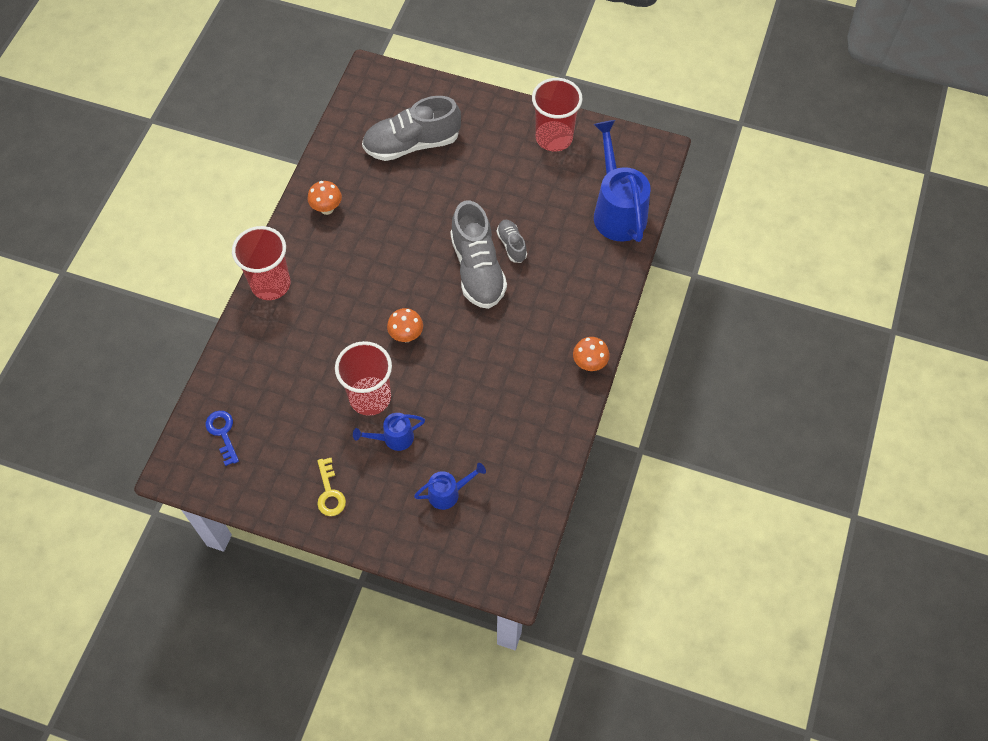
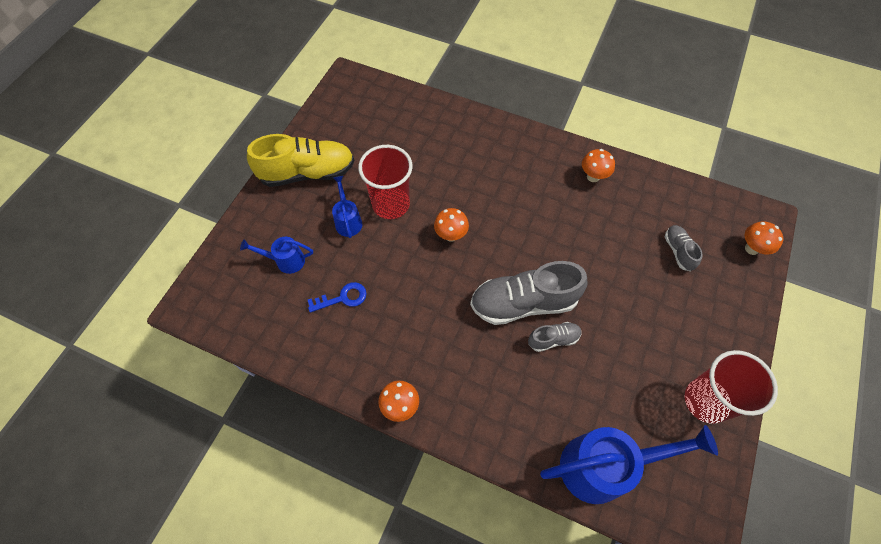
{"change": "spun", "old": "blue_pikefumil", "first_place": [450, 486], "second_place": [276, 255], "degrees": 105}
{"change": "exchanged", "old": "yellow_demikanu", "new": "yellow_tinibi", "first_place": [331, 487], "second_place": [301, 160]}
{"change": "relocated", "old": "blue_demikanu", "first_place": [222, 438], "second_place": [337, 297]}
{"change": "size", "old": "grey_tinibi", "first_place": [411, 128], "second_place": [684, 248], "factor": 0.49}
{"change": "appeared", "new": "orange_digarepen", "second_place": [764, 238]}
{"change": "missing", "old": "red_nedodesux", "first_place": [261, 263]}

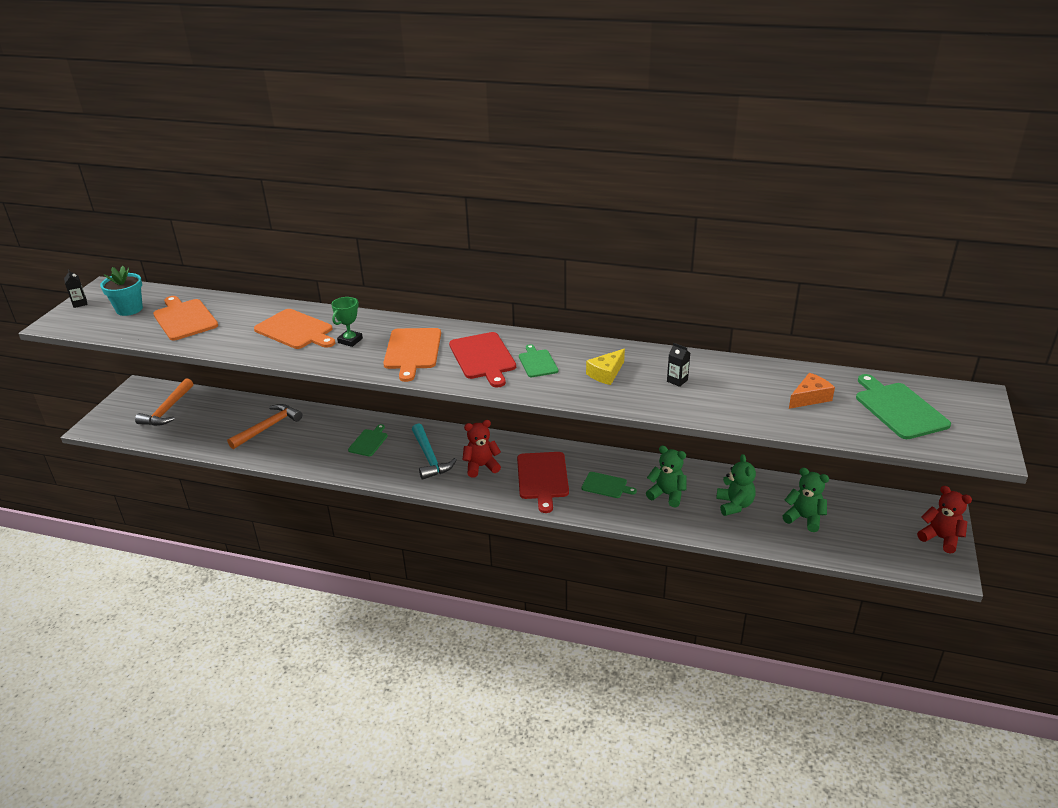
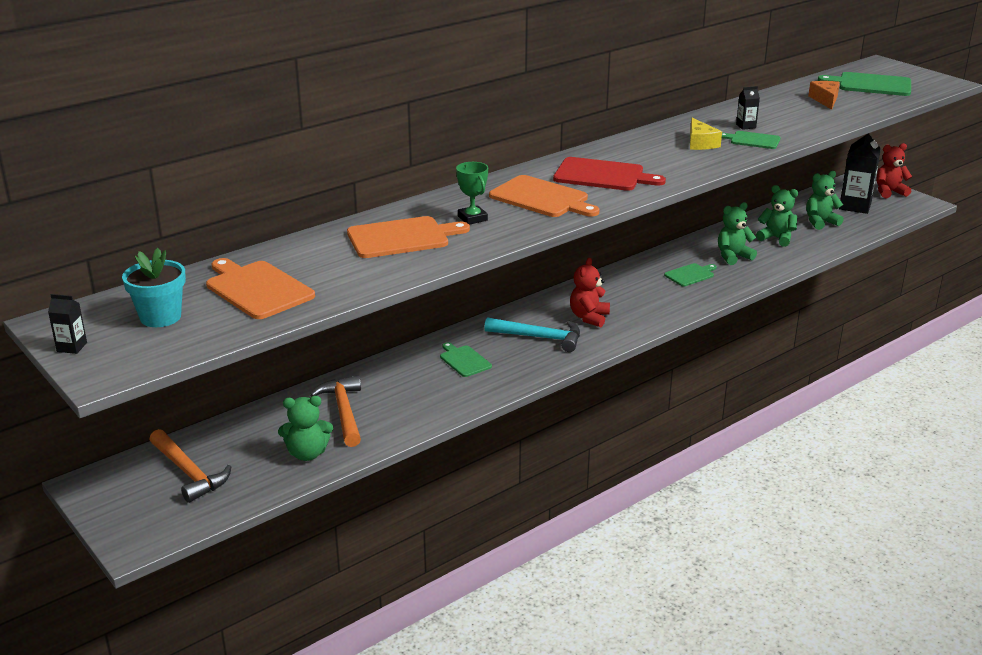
{"change": "spun", "old": "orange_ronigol", "first_place": [185, 318], "second_place": [260, 288], "degrees": 45}
{"change": "appeared", "new": "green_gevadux", "second_place": [305, 428]}
{"change": "relocated", "old": "green_ronigol", "first_place": [538, 360], "second_place": [751, 140]}
{"change": "appeared", "new": "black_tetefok", "second_place": [860, 173]}
{"change": "missing", "old": "red_ronigol", "first_place": [543, 482]}

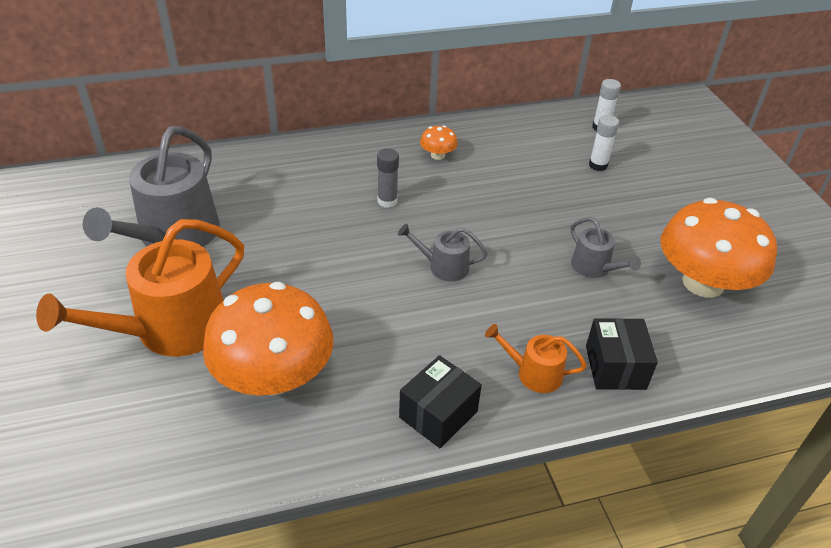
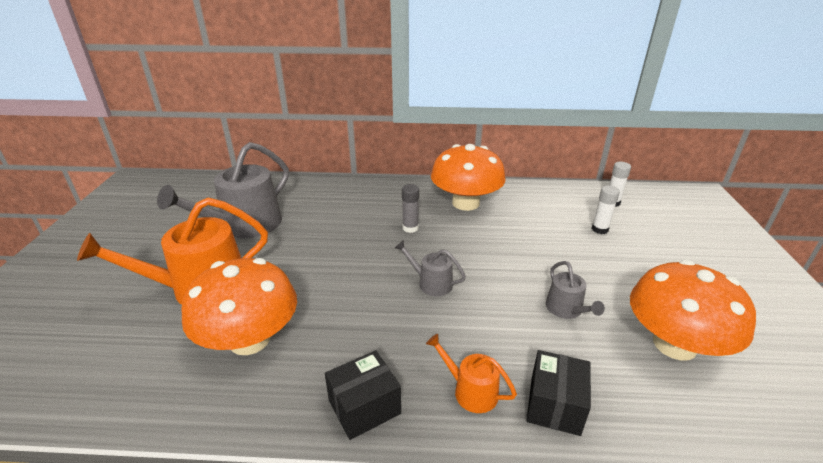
{"change": "size", "old": "orange_digarepen", "first_place": [439, 142], "second_place": [468, 177], "factor": 2.41}

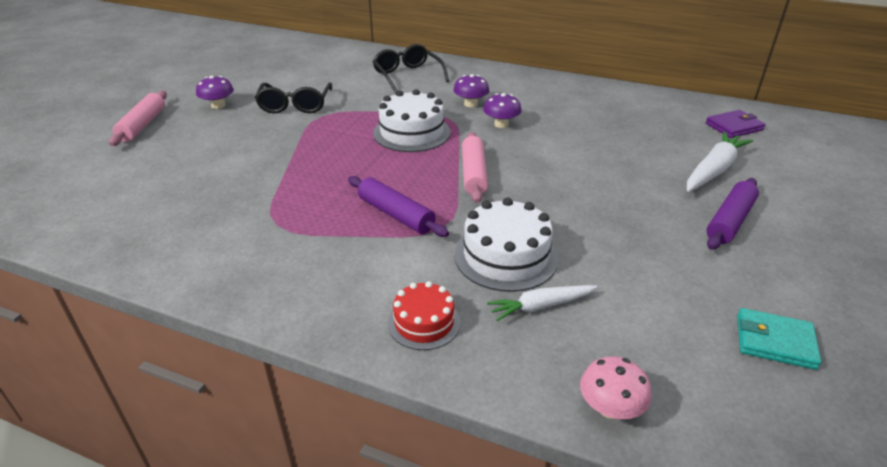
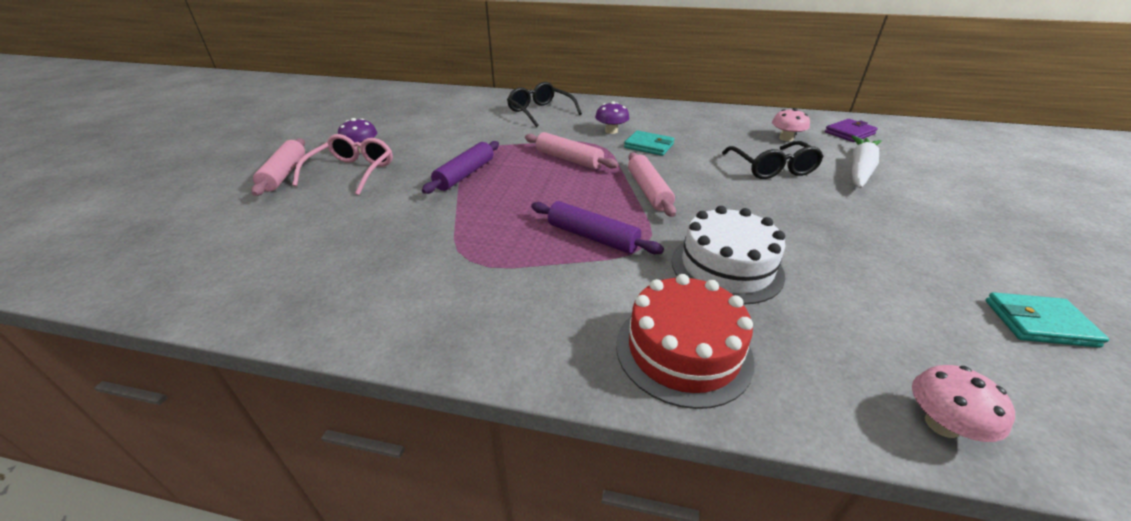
{"change": "appeared", "new": "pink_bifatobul", "second_place": [342, 164]}
{"change": "relocated", "old": "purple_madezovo", "first_place": [733, 214], "second_place": [460, 167]}
{"change": "exchanged", "old": "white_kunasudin", "new": "pink_madezovo", "first_place": [412, 120], "second_place": [572, 150]}
{"change": "size", "old": "red_kunasudin", "first_place": [424, 315], "second_place": [685, 341], "factor": 1.62}
{"change": "exchanged", "old": "purple_digarepen", "new": "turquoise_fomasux", "first_place": [502, 110], "second_place": [649, 143]}
{"change": "relocated", "old": "black_bifatobul", "first_place": [293, 98], "second_place": [773, 160]}
{"change": "appeared", "new": "pink_digarepen", "second_place": [791, 124]}
{"change": "missing", "old": "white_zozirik", "first_place": [542, 303]}

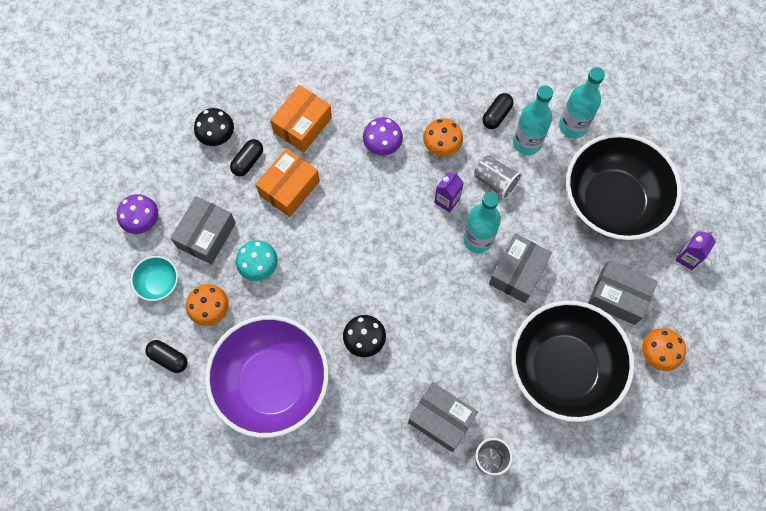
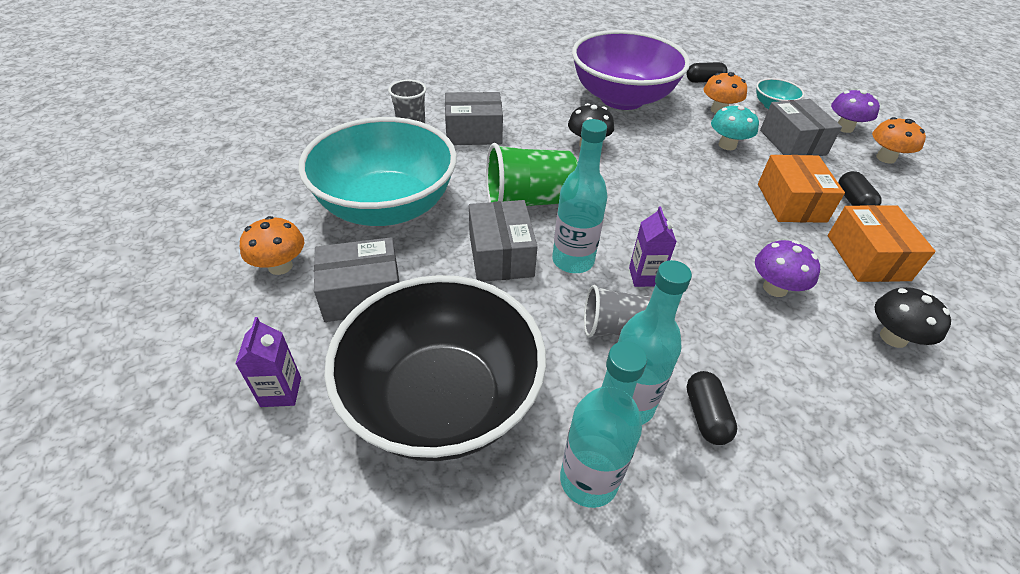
{"change": "colour", "old": "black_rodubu", "new": "turquoise_rodubu", "first_place": [572, 361], "second_place": [377, 171]}
{"change": "appeared", "new": "green_nedodesux", "second_place": [532, 174]}
{"change": "relocated", "old": "orange_digarepen", "first_place": [443, 137], "second_place": [899, 140]}
{"change": "relocated", "old": "black_digarepen", "first_place": [214, 127], "second_place": [912, 317]}

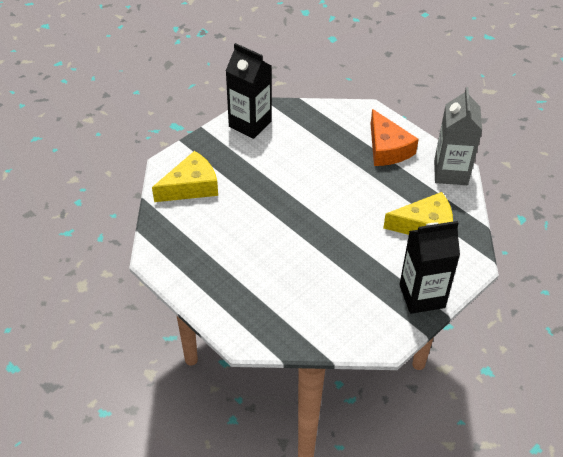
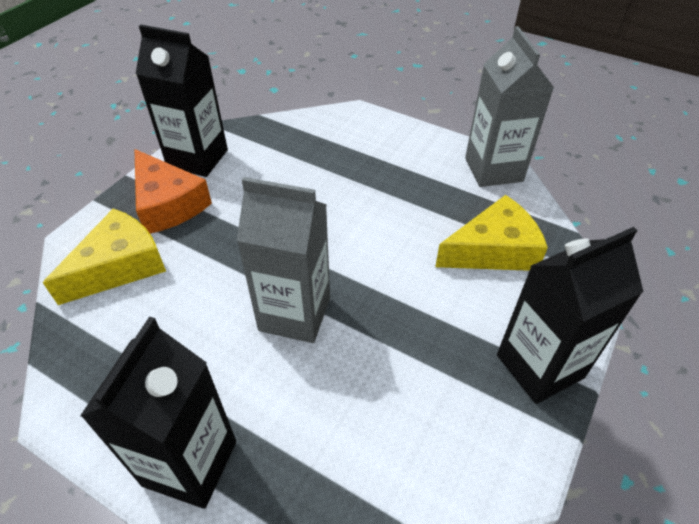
{"change": "appeared", "new": "black_tetefok", "second_place": [158, 413]}
{"change": "relocated", "old": "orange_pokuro", "first_place": [395, 137], "second_place": [173, 191]}
{"change": "appeared", "new": "grey_tetefok", "second_place": [283, 260]}

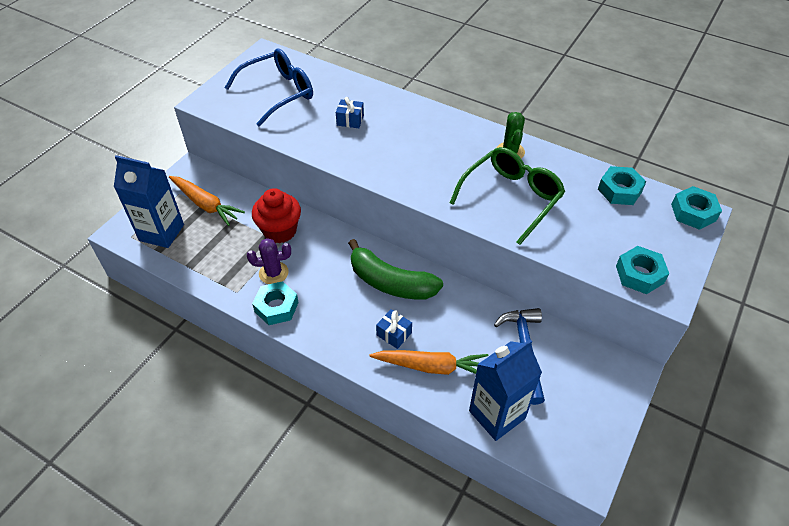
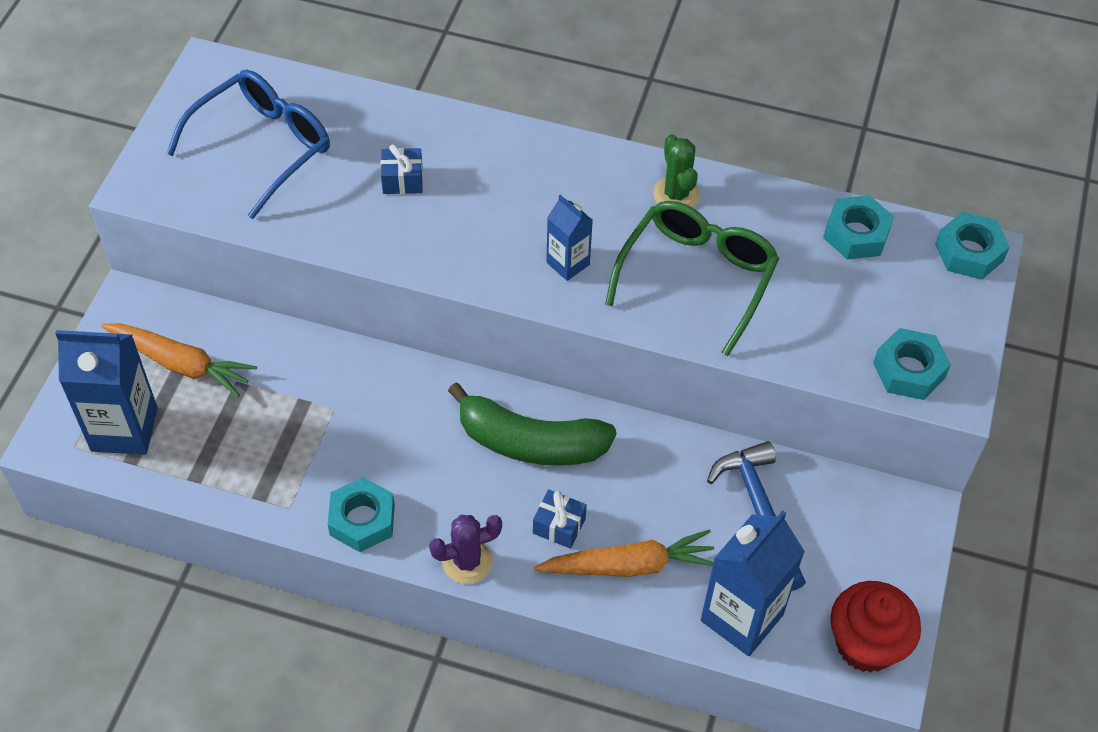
{"change": "relocated", "old": "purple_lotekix", "first_place": [269, 261], "second_place": [465, 549]}
{"change": "appeared", "new": "blue_tetefok", "second_place": [569, 238]}
{"change": "relocated", "old": "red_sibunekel", "first_place": [276, 216], "second_place": [875, 627]}

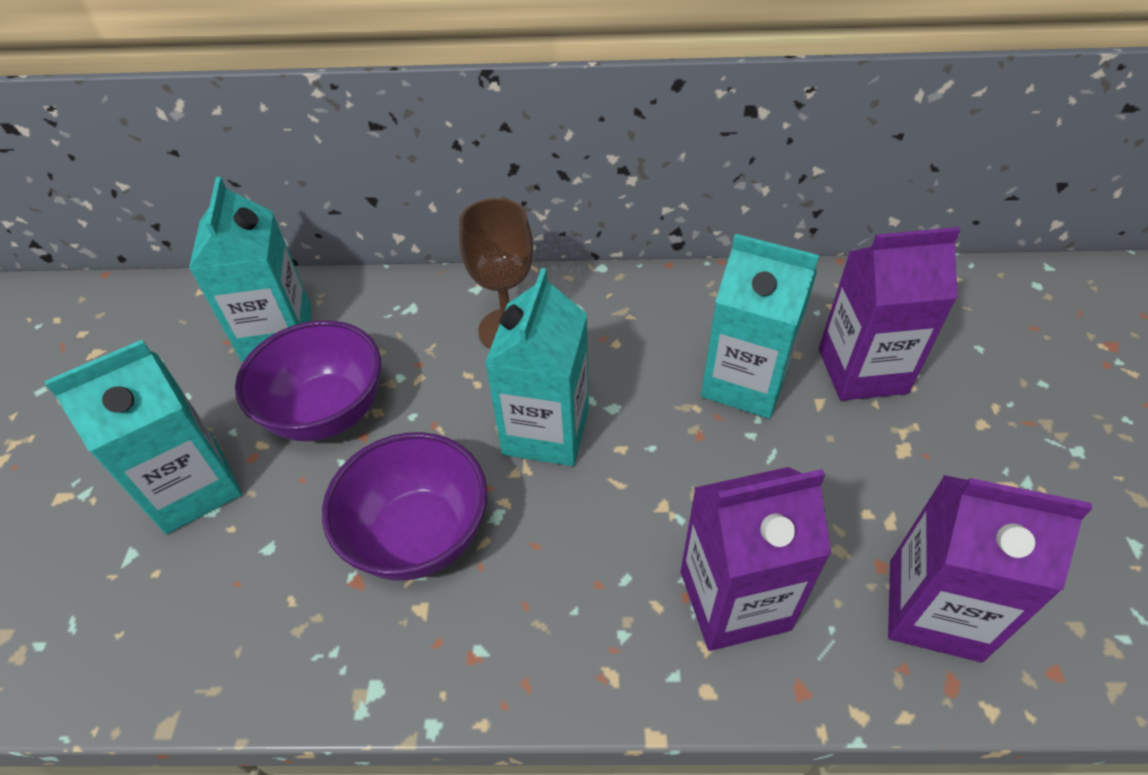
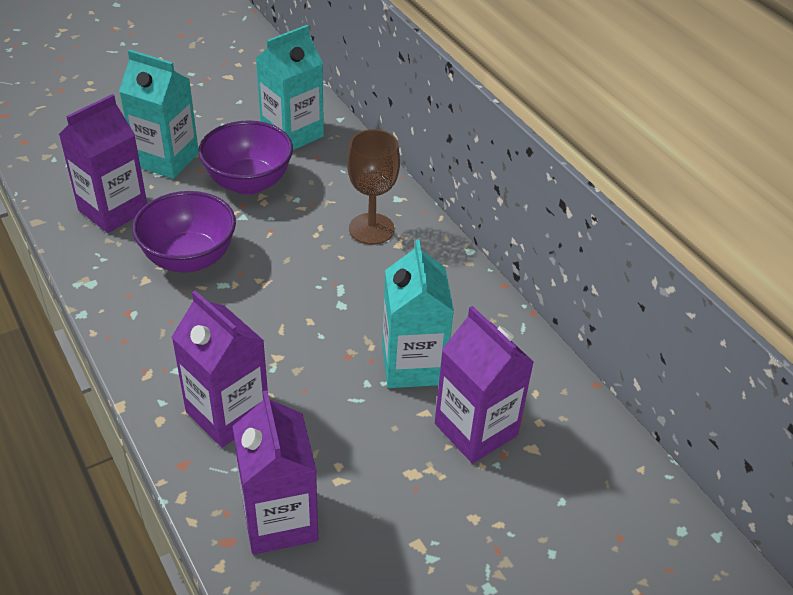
{"change": "appeared", "new": "purple_tetefok", "second_place": [103, 163]}
{"change": "missing", "old": "turquoise_tetefok", "first_place": [537, 367]}

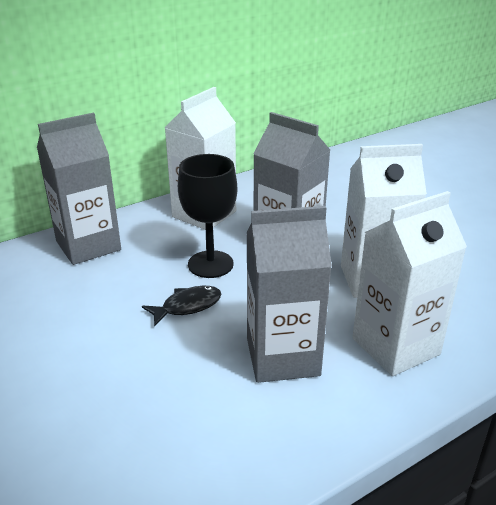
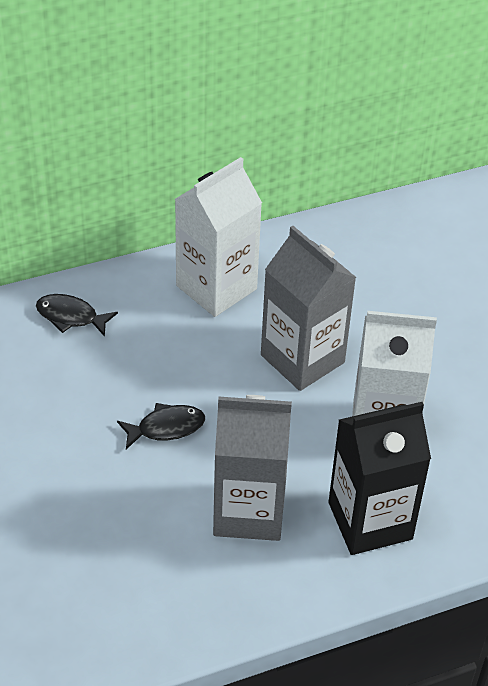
{"change": "exchanged", "old": "grey_tetefok", "new": "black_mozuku", "first_place": [79, 188], "second_place": [77, 315]}
{"change": "colour", "old": "white_tetefok", "new": "black_tetefok", "first_place": [409, 283], "second_place": [379, 478]}
{"change": "missing", "old": "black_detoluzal", "first_place": [207, 216]}

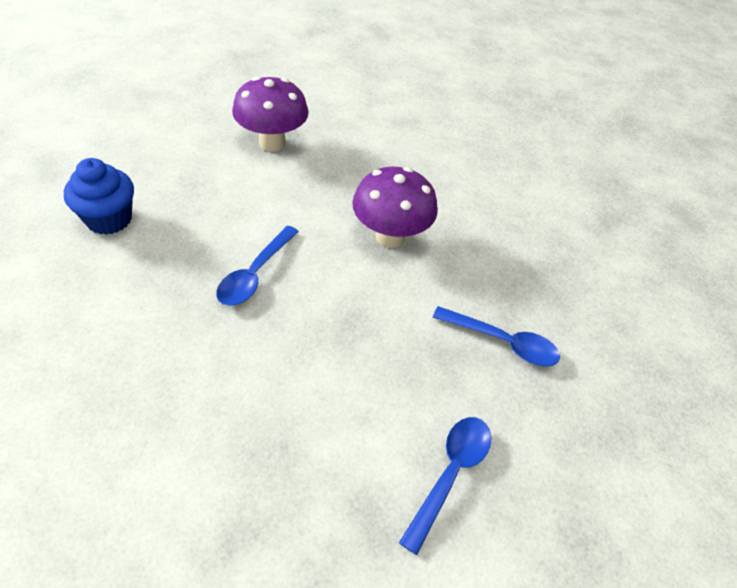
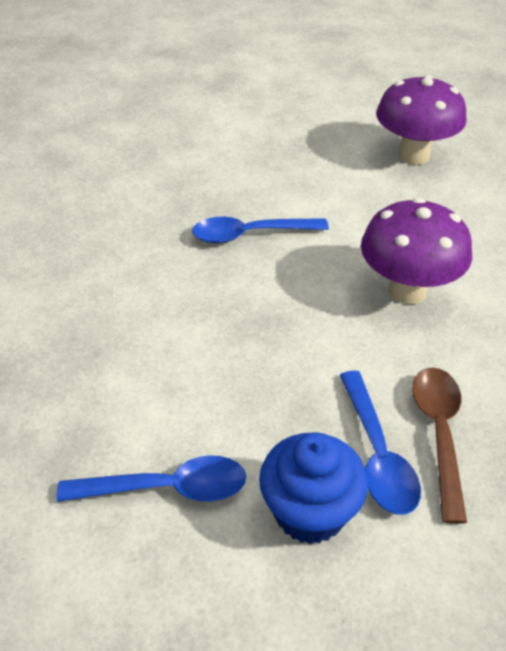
{"change": "relocated", "old": "blue_sibunekel", "first_place": [99, 196], "second_place": [313, 488]}
{"change": "appeared", "new": "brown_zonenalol", "second_place": [439, 445]}

